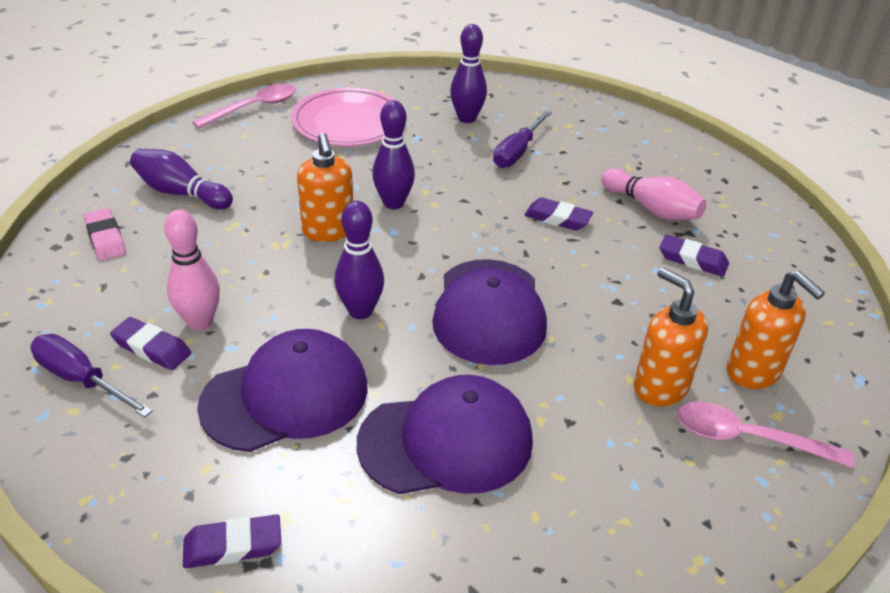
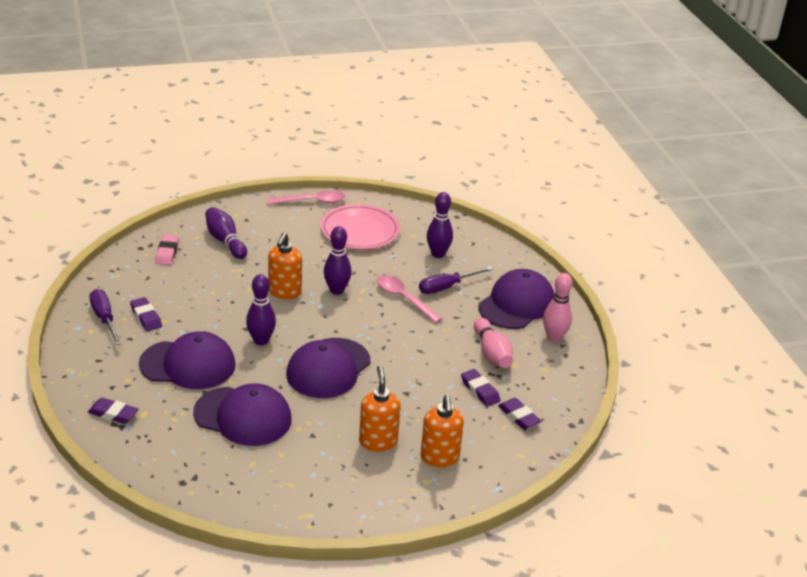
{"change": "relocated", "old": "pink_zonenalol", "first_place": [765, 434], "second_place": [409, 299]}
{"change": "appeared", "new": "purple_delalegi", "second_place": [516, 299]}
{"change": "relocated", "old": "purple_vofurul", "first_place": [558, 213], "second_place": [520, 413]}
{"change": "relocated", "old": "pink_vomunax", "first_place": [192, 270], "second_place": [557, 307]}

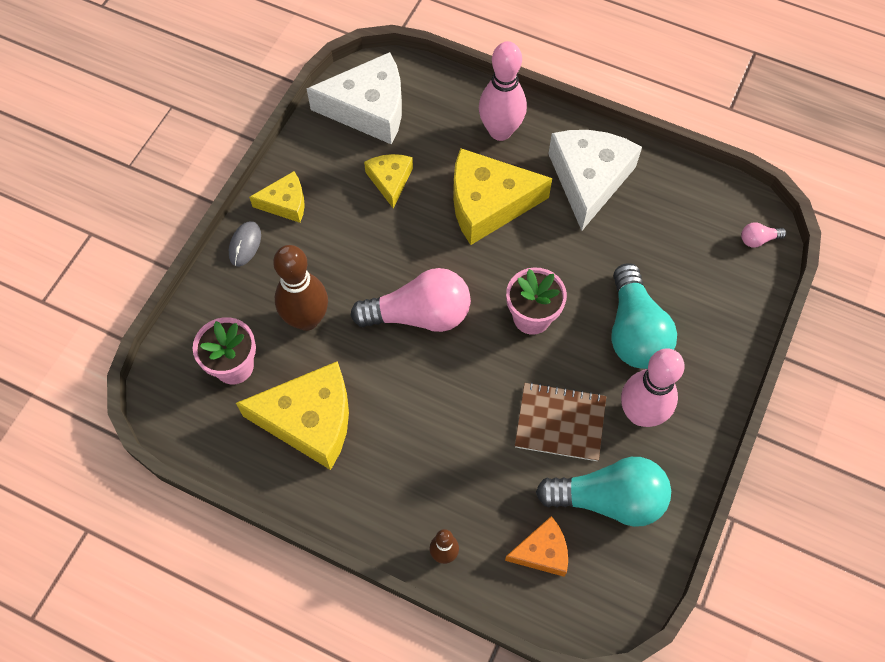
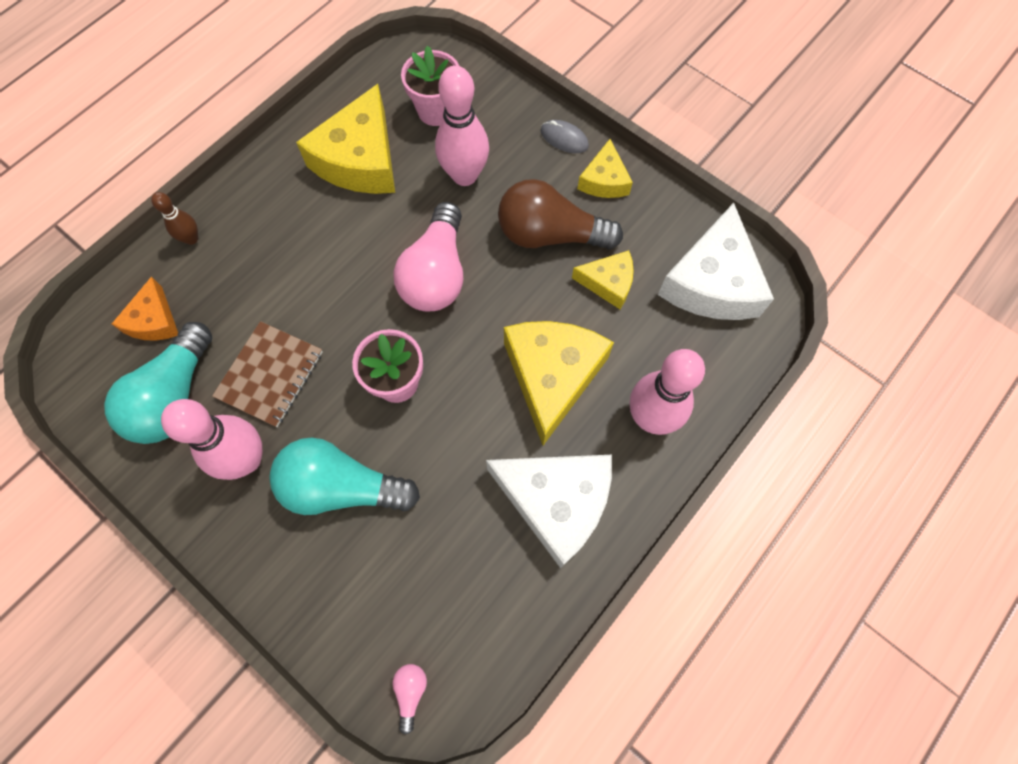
{"change": "colour", "old": "brown_vomunax", "new": "pink_vomunax", "first_place": [300, 288], "second_place": [462, 125]}
{"change": "appeared", "new": "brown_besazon", "second_place": [560, 214]}

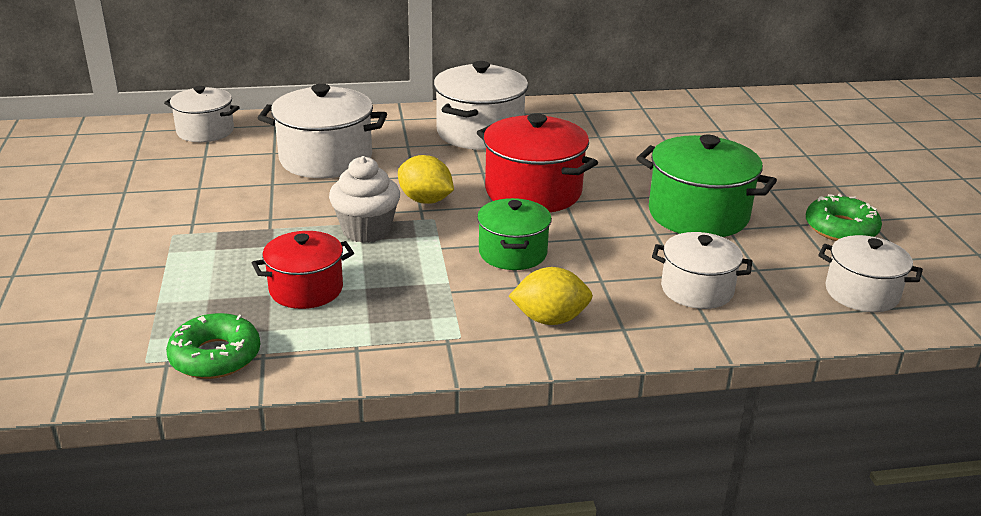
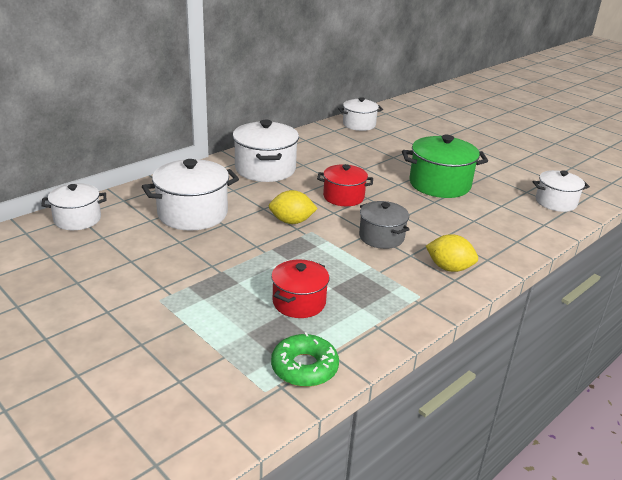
{"change": "size", "old": "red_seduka", "first_place": [537, 162], "second_place": [345, 185], "factor": 0.64}
{"change": "relocated", "old": "white_seduka", "first_place": [702, 270], "second_place": [360, 114]}
{"change": "colour", "old": "green_seduka", "new": "grey_seduka", "first_place": [514, 234], "second_place": [384, 225]}
{"change": "spun", "old": "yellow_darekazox", "first_place": [551, 296], "second_place": [452, 253], "degrees": 60}
{"change": "missing", "old": "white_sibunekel", "first_place": [364, 199]}
{"change": "missing", "old": "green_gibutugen", "first_place": [844, 217]}

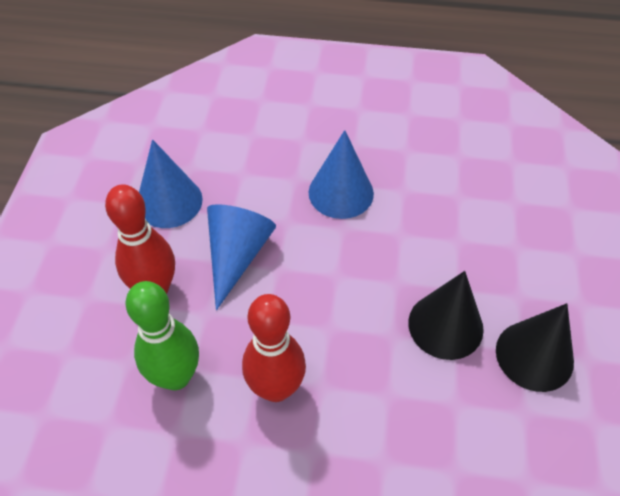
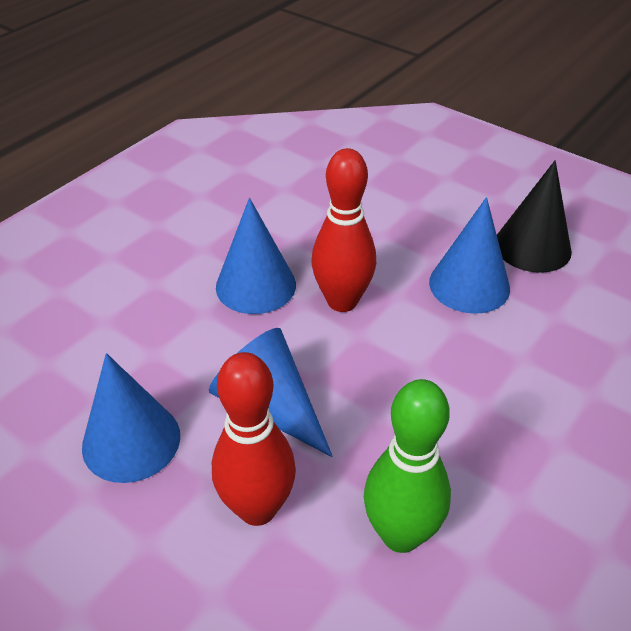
{"change": "relocated", "old": "red_vomunax", "first_place": [274, 348], "second_place": [343, 230]}
{"change": "colour", "old": "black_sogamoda", "new": "blue_sogamoda", "first_place": [446, 315], "second_place": [469, 255]}

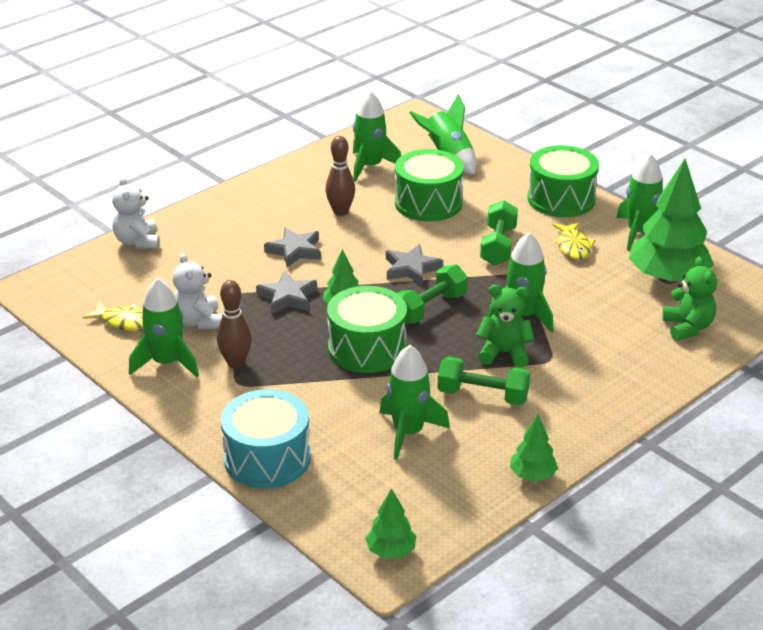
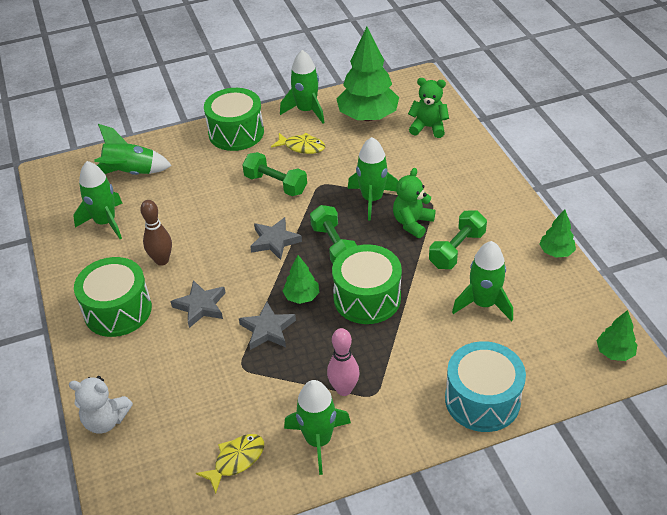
{"change": "relocated", "old": "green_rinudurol", "first_place": [429, 185], "second_place": [113, 297]}
{"change": "colour", "old": "brown_vomunax", "new": "pink_vomunax", "first_place": [234, 324], "second_place": [343, 362]}
{"change": "missing", "old": "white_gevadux", "first_place": [198, 291]}

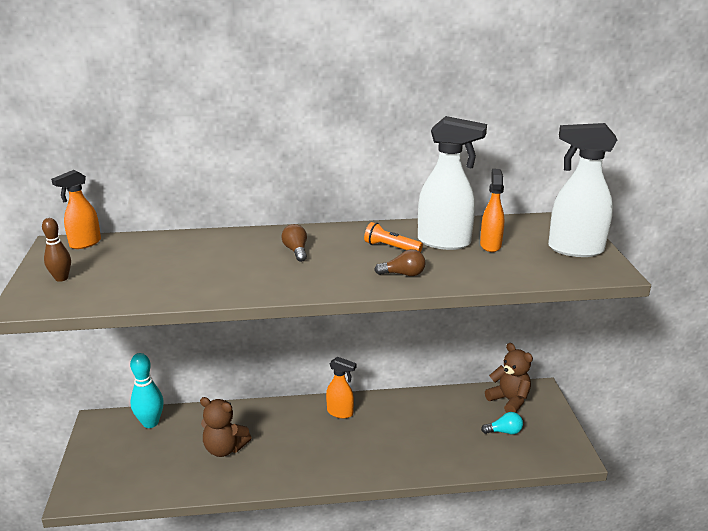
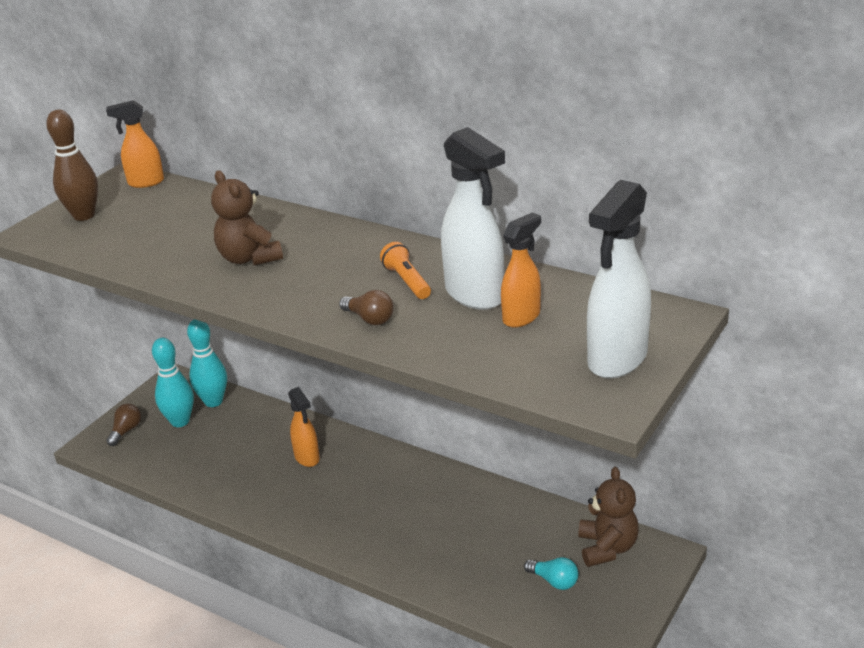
{"change": "size", "old": "brown_vomunax", "first_place": [56, 250], "second_place": [72, 165], "factor": 1.59}
{"change": "relocated", "old": "brown_besazon", "first_place": [294, 243], "second_place": [123, 425]}
{"change": "appeared", "new": "turquoise_vomunax", "second_place": [173, 382]}
{"change": "relocated", "old": "brown_gevadux", "first_place": [226, 427], "second_place": [247, 217]}
{"change": "relocated", "old": "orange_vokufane", "first_place": [341, 388], "second_place": [304, 427]}
{"change": "spun", "old": "white_vokufane", "first_place": [582, 190], "second_place": [619, 279], "degrees": -105}

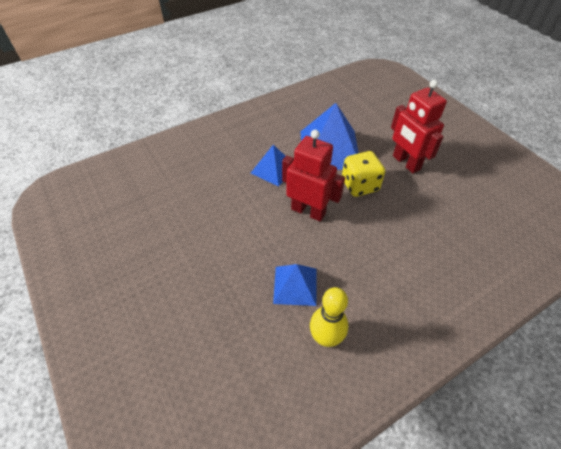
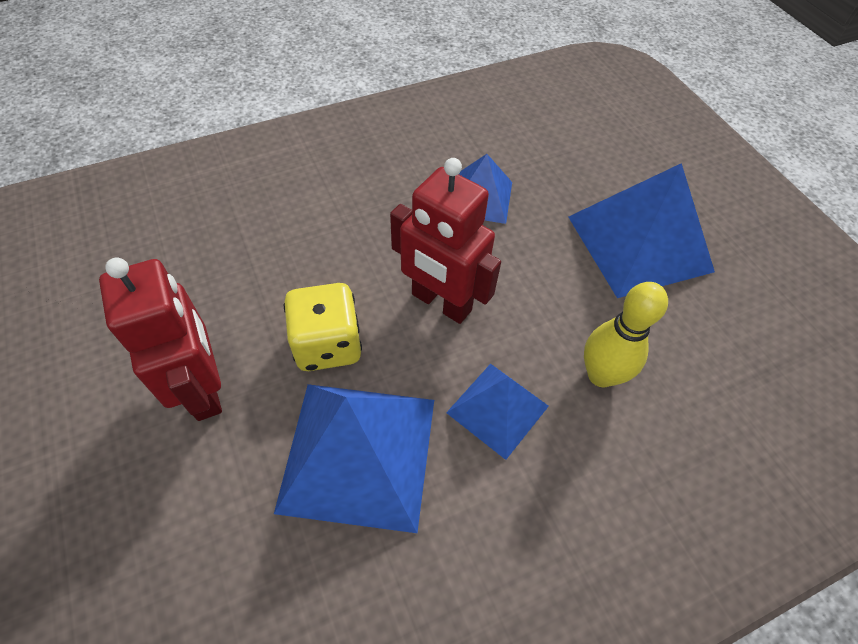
{"change": "appeared", "new": "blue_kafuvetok", "second_place": [641, 230]}
{"change": "relocated", "old": "yellow_vomunax", "first_place": [329, 317], "second_place": [626, 334]}

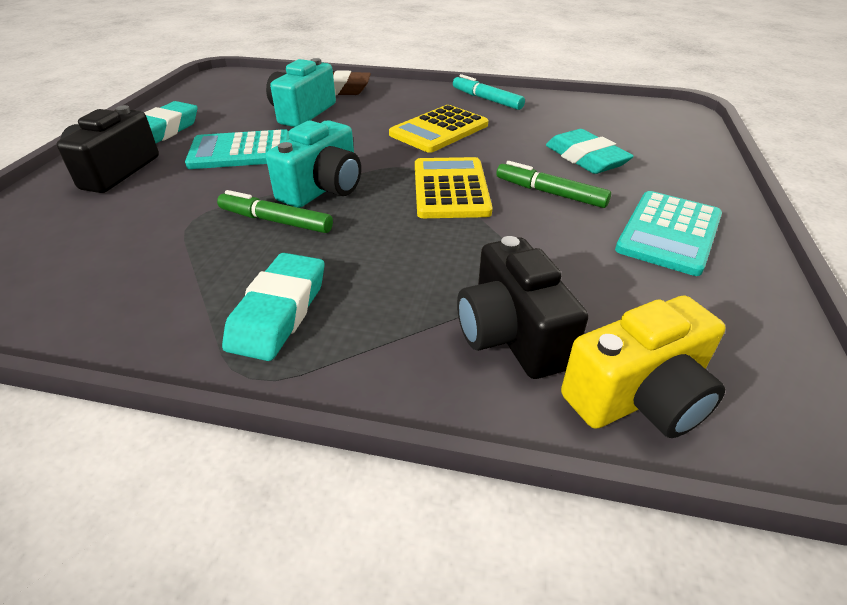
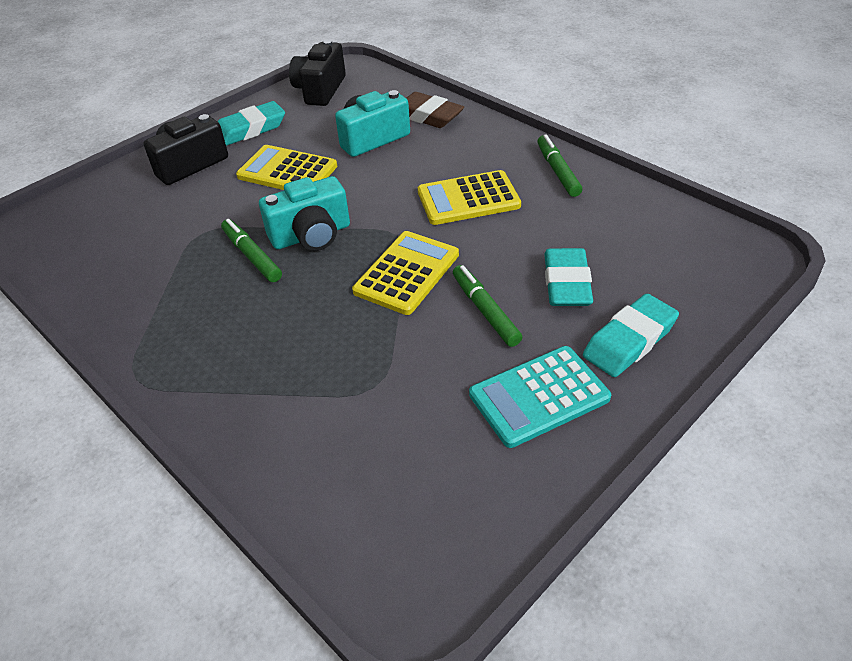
{"change": "colour", "old": "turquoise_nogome", "new": "yellow_nogome", "first_place": [237, 149], "second_place": [286, 167]}
{"change": "relocated", "old": "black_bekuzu", "first_place": [522, 307], "second_place": [317, 72]}
{"change": "colour", "old": "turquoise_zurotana", "new": "green_zurotana", "first_place": [489, 92], "second_place": [559, 165]}
{"change": "relocated", "old": "turquoise_vofurul", "first_place": [273, 307], "second_place": [631, 335]}
{"change": "missing", "old": "yellow_bekuzu", "first_place": [643, 367]}

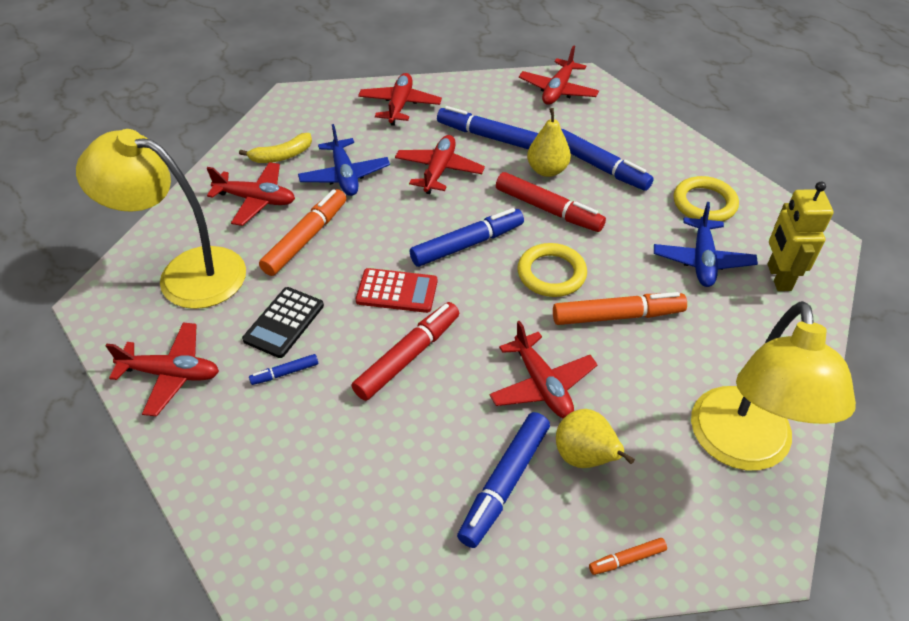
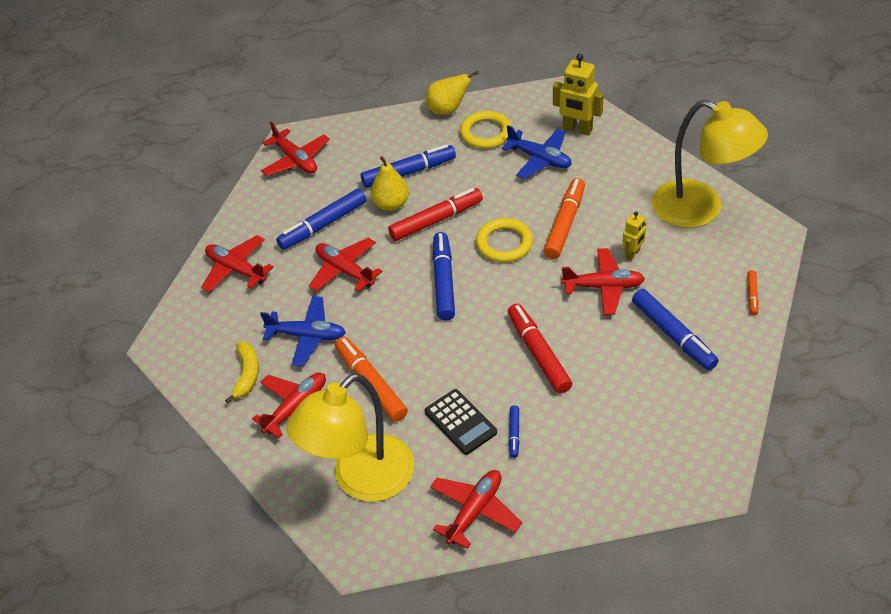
{"change": "relocated", "old": "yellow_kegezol", "first_place": [595, 438], "second_place": [452, 93]}
{"change": "appeared", "new": "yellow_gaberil", "second_place": [634, 236]}
{"change": "missing", "old": "red_nogome", "first_place": [396, 290]}

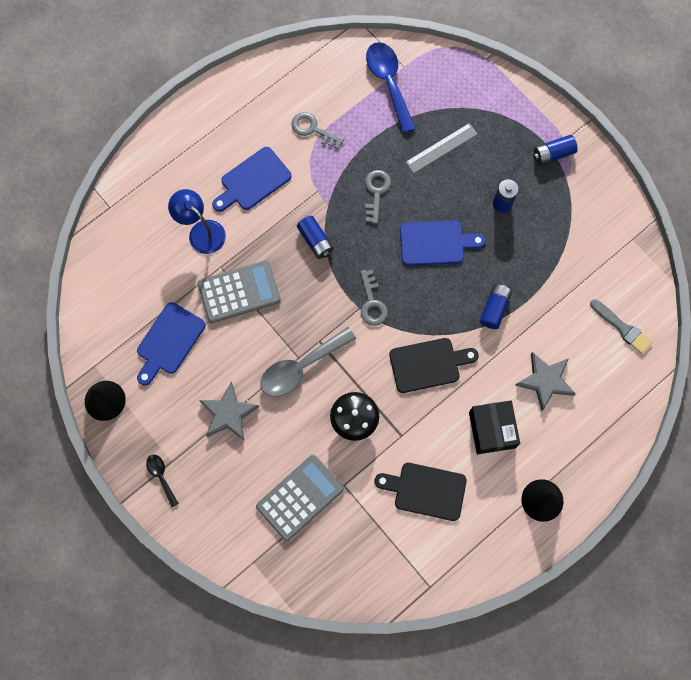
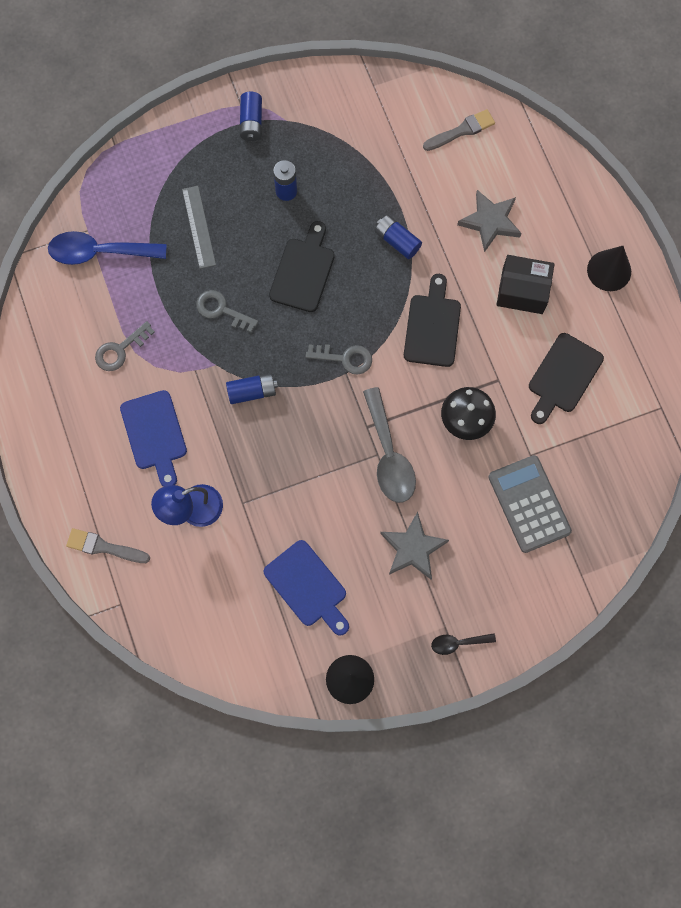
{"change": "appeared", "new": "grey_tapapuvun", "second_place": [108, 545]}
{"change": "colour", "old": "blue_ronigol", "new": "black_ronigol", "first_place": [443, 243], "second_place": [302, 266]}
{"change": "missing", "old": "grey_nogome", "first_place": [239, 291]}

